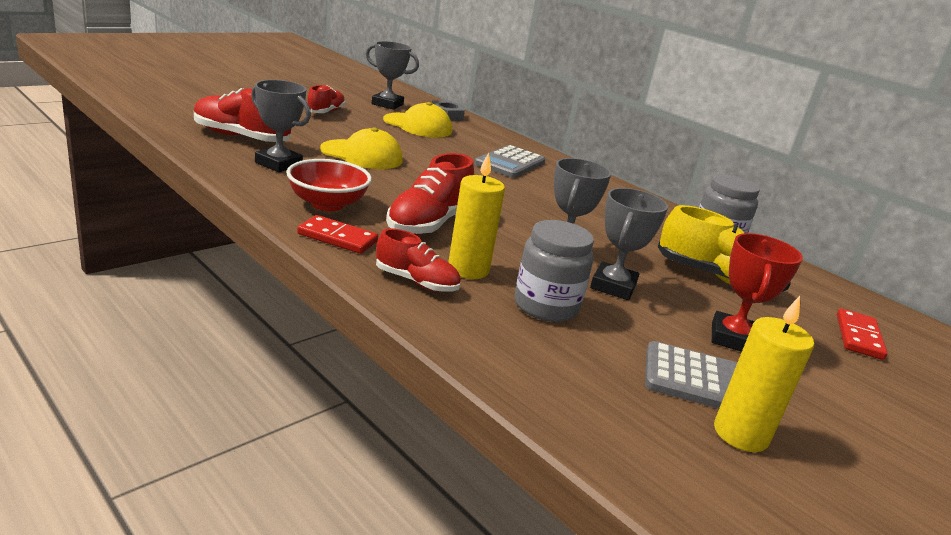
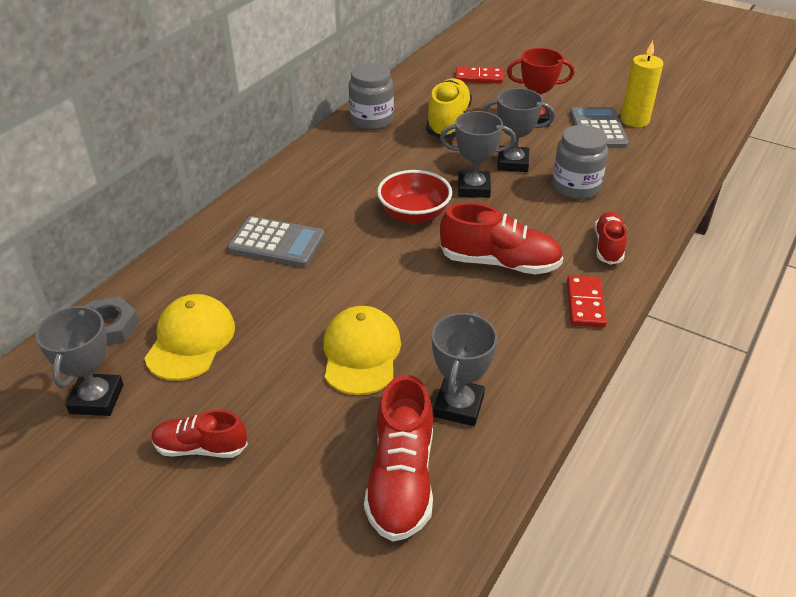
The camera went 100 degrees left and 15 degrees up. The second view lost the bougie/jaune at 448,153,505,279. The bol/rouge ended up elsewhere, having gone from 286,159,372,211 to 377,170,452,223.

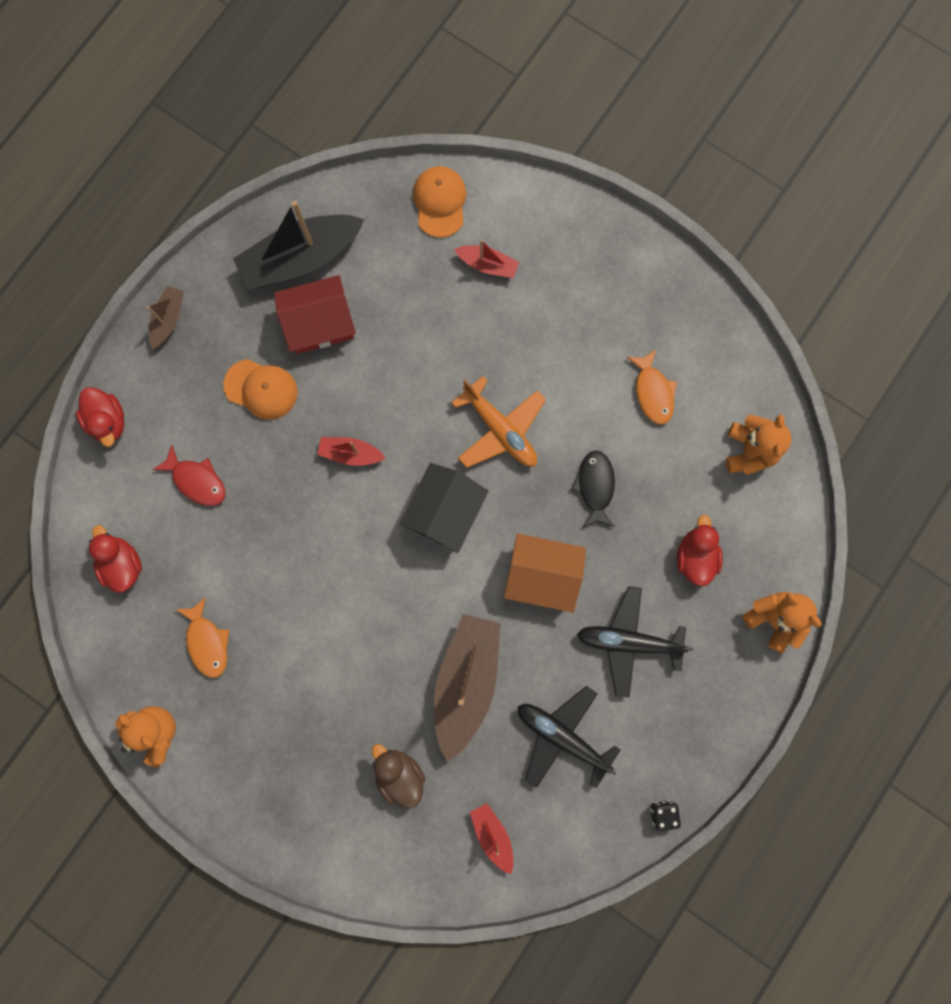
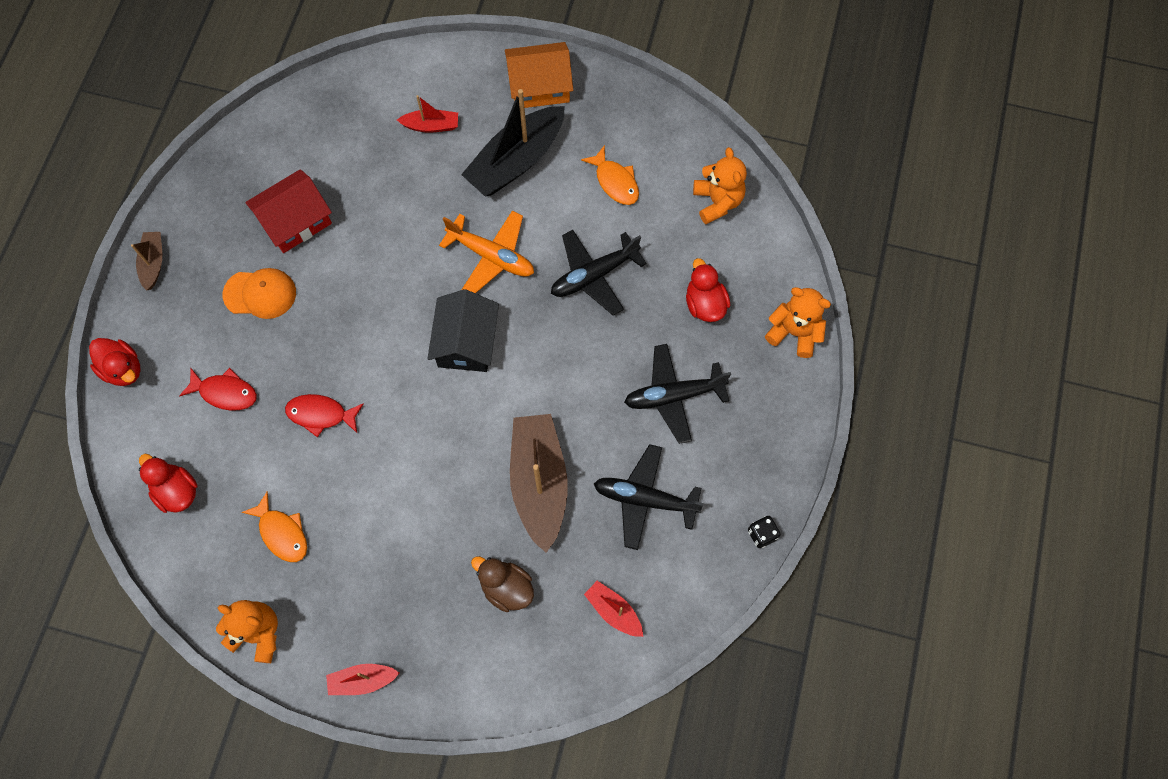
The camera went 20 degrees left and 10 degrees down. The second view lost the casquette/orange at 413,166,466,238. The bateau/noir ended up elsewhere, having gone from 233,201,365,290 to 461,89,565,196. The bateau/rouge ended up elsewhere, having gone from 317,437,386,466 to 326,664,399,695. Where the poisson/noir stood at 571,450,615,527, the avion/noir came to stand at 551,230,647,315. The maison/orange ended up elsewhere, having gone from 504,533,586,613 to 505,42,573,108. The second view gained the poisson/rouge at 285,394,364,437.

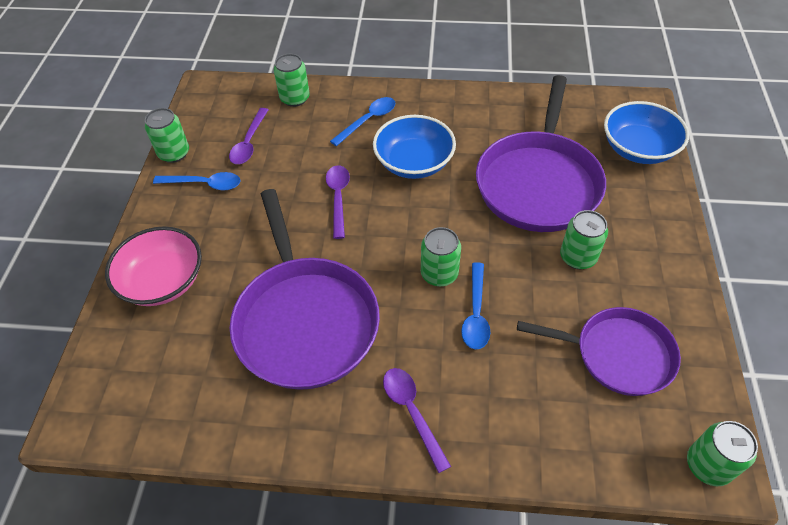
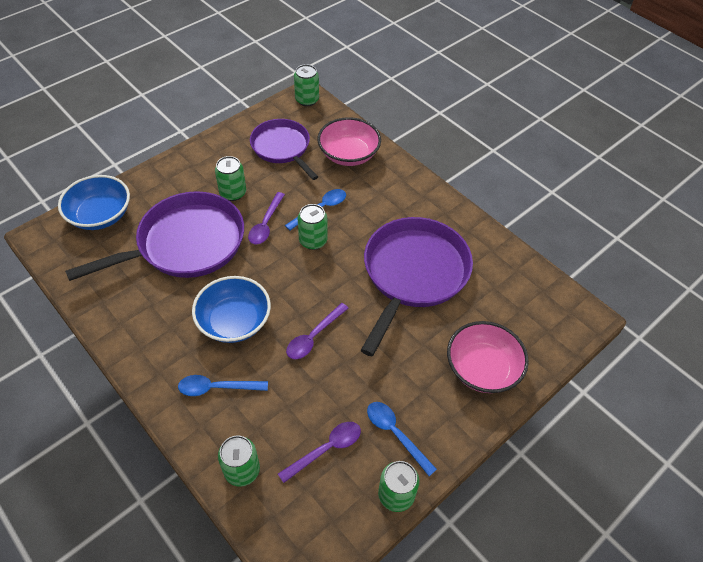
The camera went 140 degrees left and 0 degrees up. The cuillère/violet ended up elsewhere, having gone from 383,368,451,473 to 248,192,285,244. The second view gained the bol/rose at 318,117,381,166.

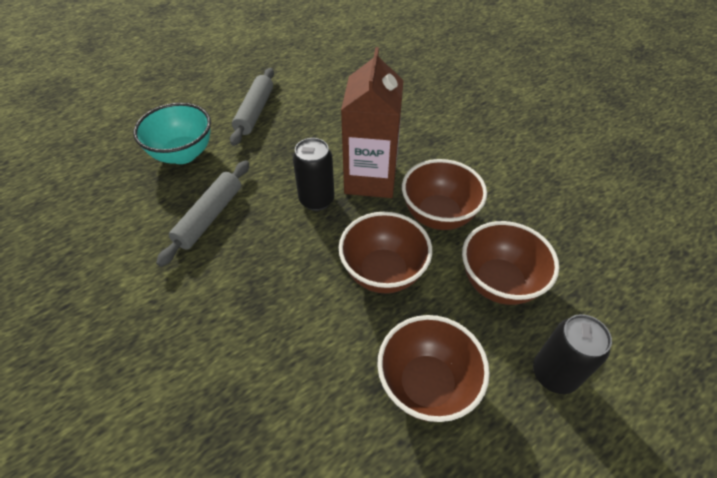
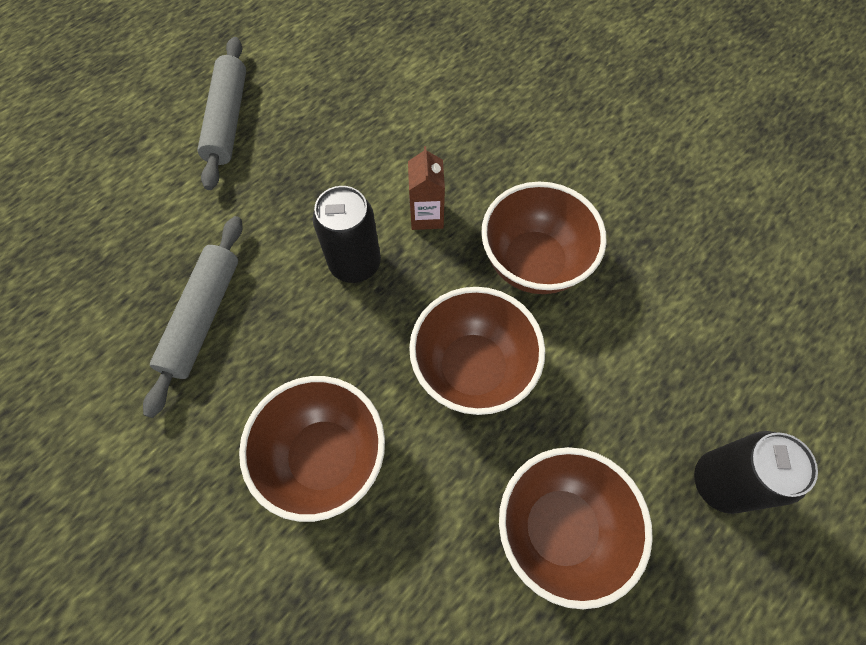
The camera went 10 degrees left and 15 degrees up. The size of the brique de lait/marron at 341,47,404,198 changed by a factor of 0.45. The second view lost the bol/turquoise at 133,103,211,164. The bol/marron ended up elsewhere, having gone from 462,221,559,305 to 239,376,385,522.

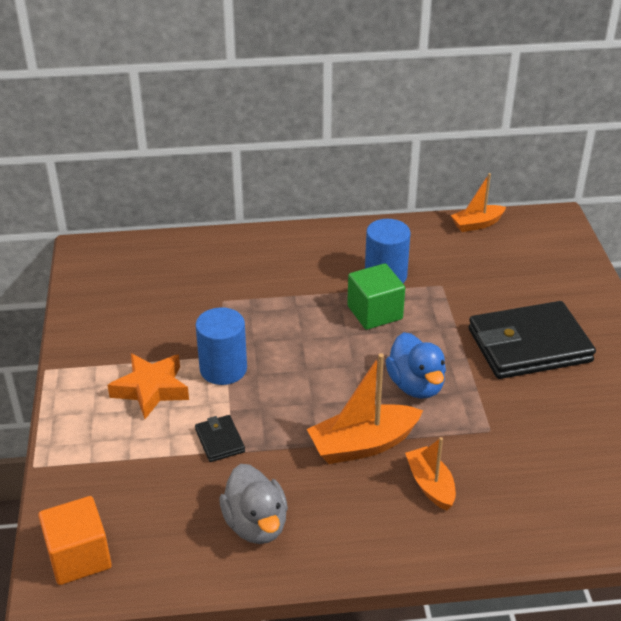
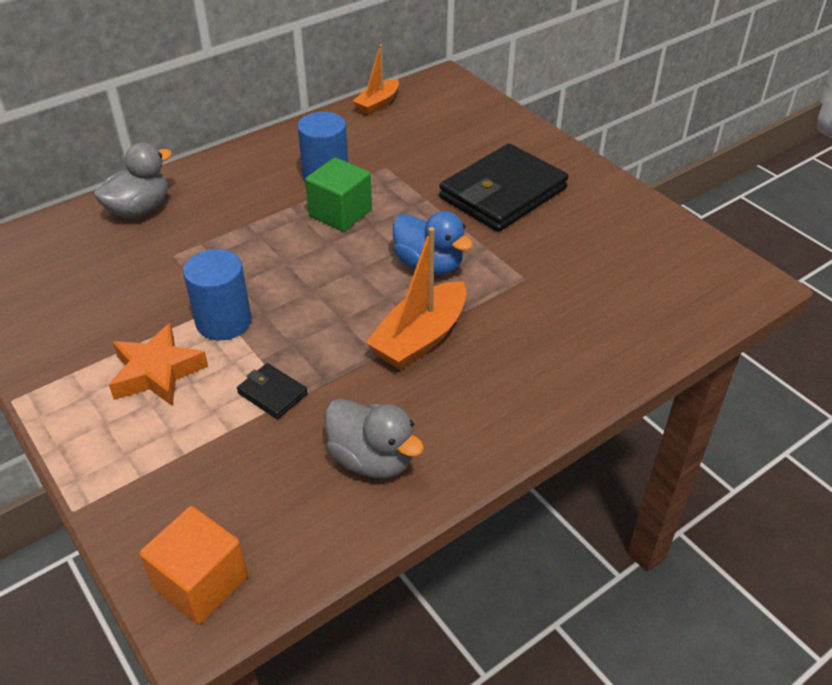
The camera went 30 degrees left and 5 degrees up. The second view lost the bateau/orange at 405,437,456,511. The second view gained the canard/gris at 93,142,172,218.

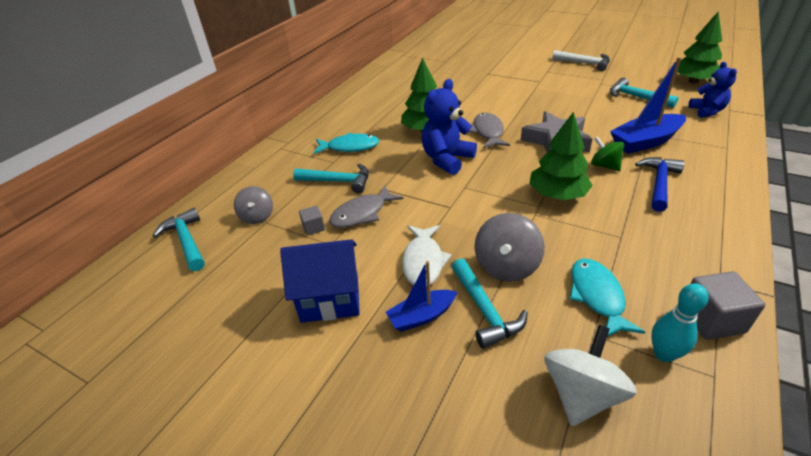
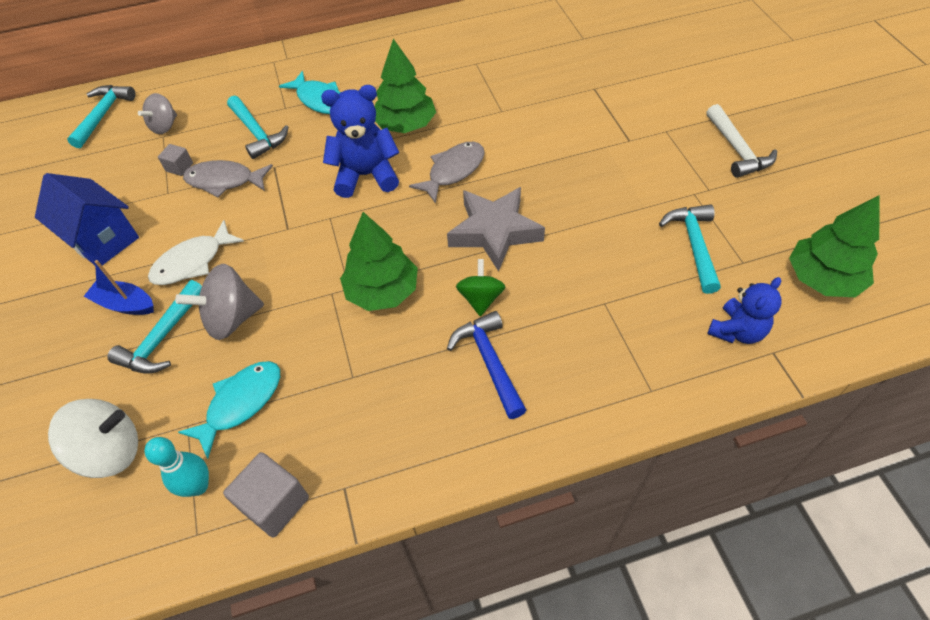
The camera went 45 degrees right and 15 degrees up. The second view lost the bateau/bleu at 610,57,686,154. The marteau/bleu at 635,157,685,212 ended up facing another way, 90 degrees counterclockwise from before.

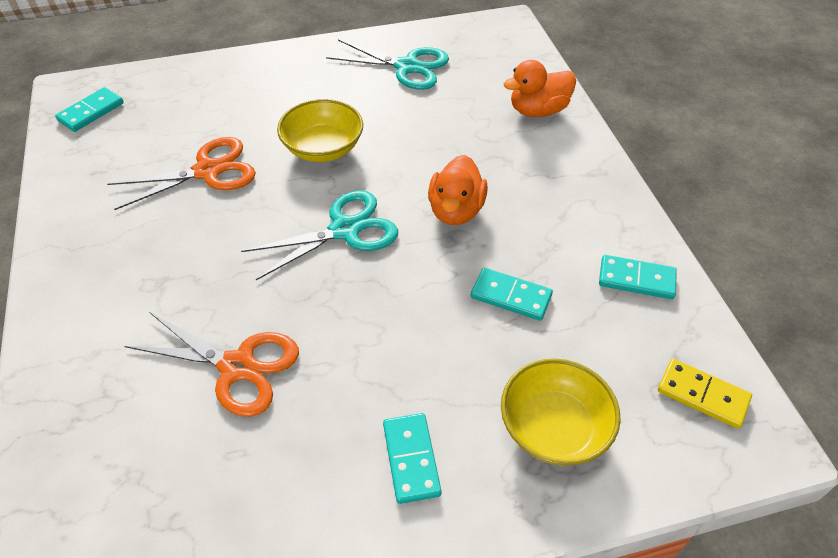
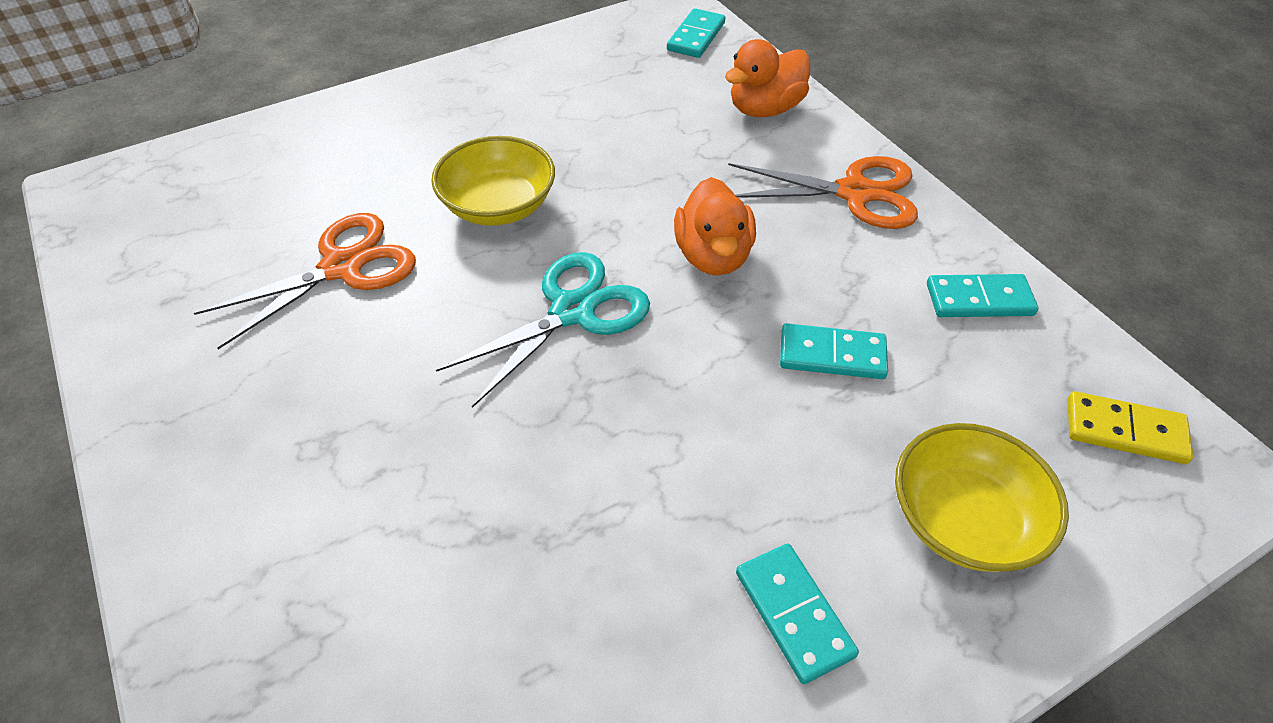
The camera went 15 degrees left and 0 degrees up. The second view lost the ciseaux/turquoise at 326,39,449,90. The domino/turquoise ended up elsewhere, having gone from 55,87,124,132 to 667,8,725,58. The ciseaux/orange ended up elsewhere, having gone from 125,312,299,417 to 728,156,918,229.

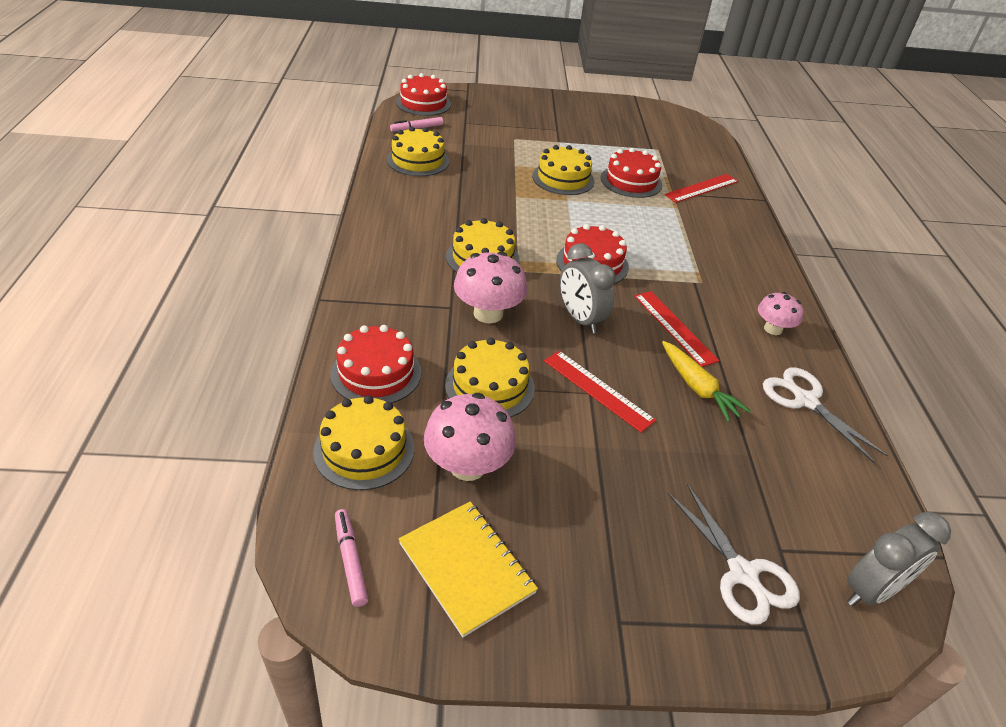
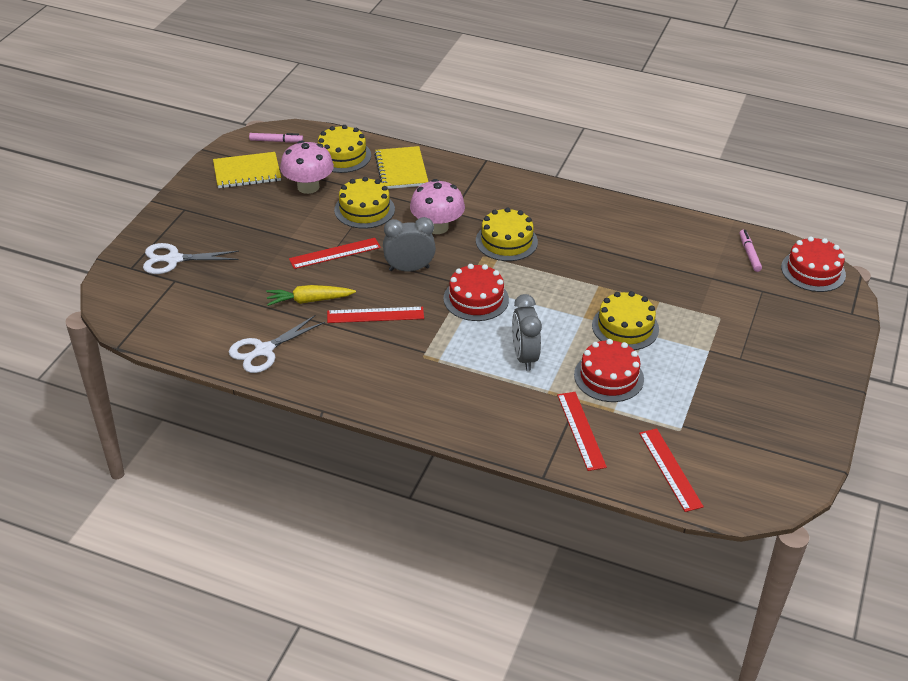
The camera went 115 degrees right and 0 degrees up. The second view lost the gâteau/jaune at 387,127,449,176. The second view lost the champignon/rose at 758,292,803,335. Where the gâteau/rouge stood at 331,325,421,403, the carnet/jaune came to stand at 374,146,428,189. The ciseaux/blanc at 763,367,888,464 ended up facing another way, 150 degrees clockwise from before. The réveil/gris ended up elsewhere, having gone from 847,512,951,606 to 512,294,542,371. The second view gained the règle/rouge at 639,429,704,512.

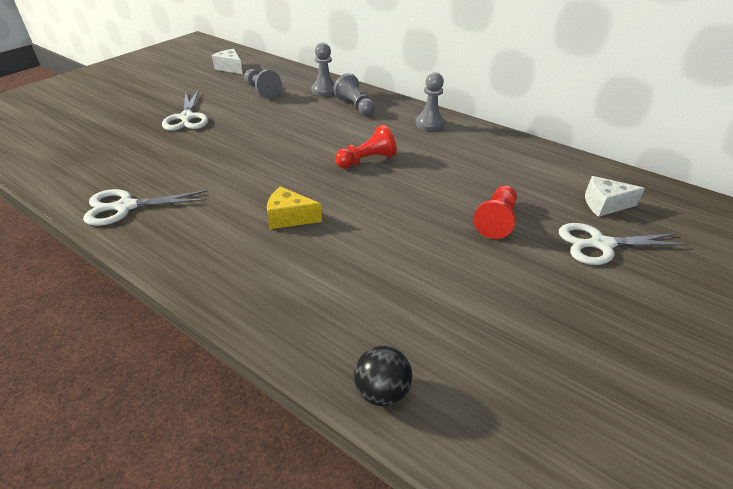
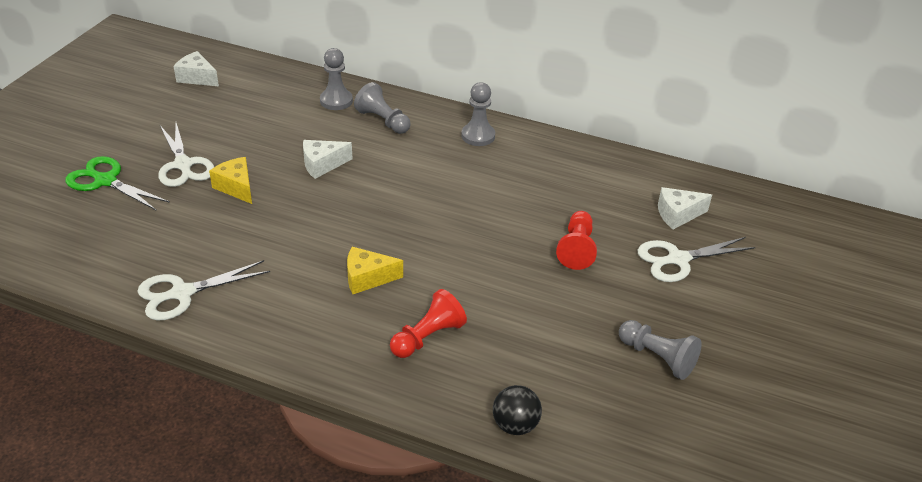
The camera went 15 degrees left and 0 degrees up. The pion/gris ended up elsewhere, having gone from 244,69,281,98 to 619,320,702,380. The pion/rouge ended up elsewhere, having gone from 335,125,397,169 to 390,289,467,358. The second view gained the fromage/blanc at 303,140,352,179. The second view gained the ciseaux/vert at 65,156,170,211. The second view gained the fromage/jaune at 209,157,252,204.

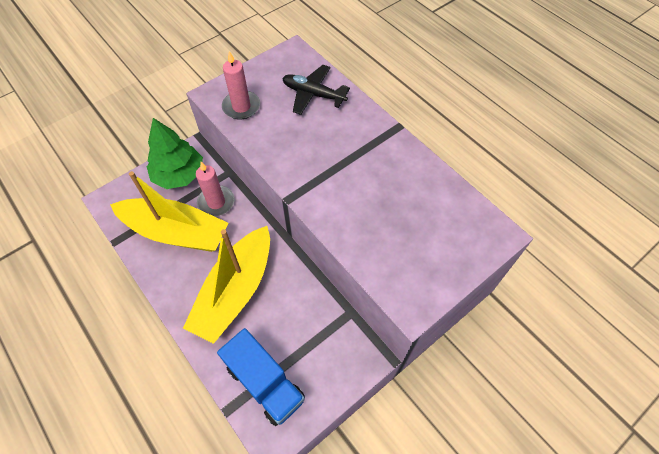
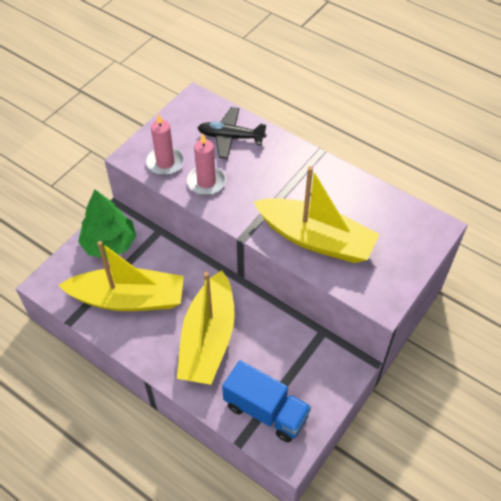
The camera went 15 degrees left and 5 degrees down. The bougie/rose ended up elsewhere, having gone from 196,162,234,217 to 187,134,226,195. The second view gained the bateau/jaune at 253,166,380,263.

